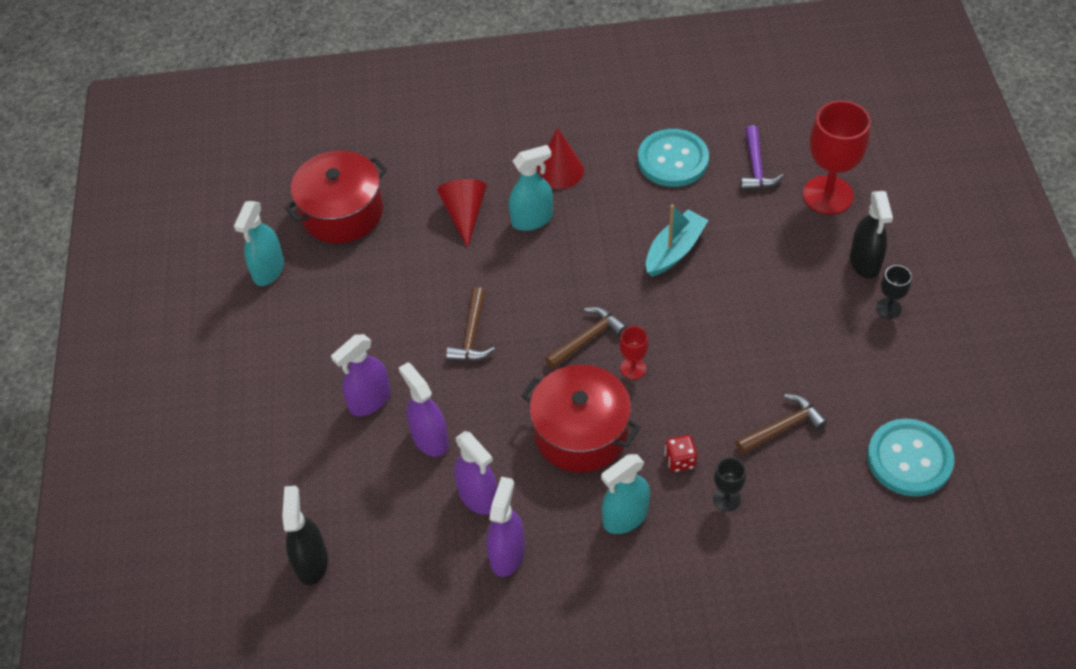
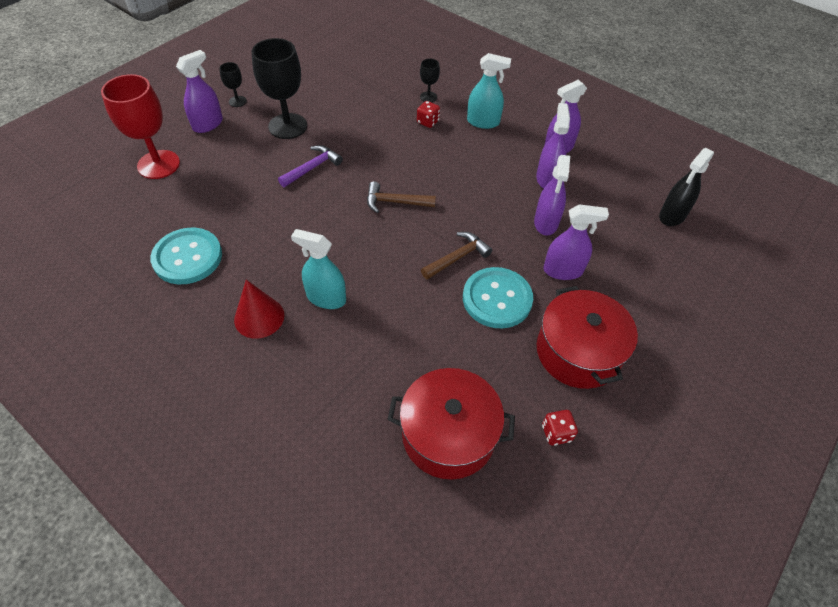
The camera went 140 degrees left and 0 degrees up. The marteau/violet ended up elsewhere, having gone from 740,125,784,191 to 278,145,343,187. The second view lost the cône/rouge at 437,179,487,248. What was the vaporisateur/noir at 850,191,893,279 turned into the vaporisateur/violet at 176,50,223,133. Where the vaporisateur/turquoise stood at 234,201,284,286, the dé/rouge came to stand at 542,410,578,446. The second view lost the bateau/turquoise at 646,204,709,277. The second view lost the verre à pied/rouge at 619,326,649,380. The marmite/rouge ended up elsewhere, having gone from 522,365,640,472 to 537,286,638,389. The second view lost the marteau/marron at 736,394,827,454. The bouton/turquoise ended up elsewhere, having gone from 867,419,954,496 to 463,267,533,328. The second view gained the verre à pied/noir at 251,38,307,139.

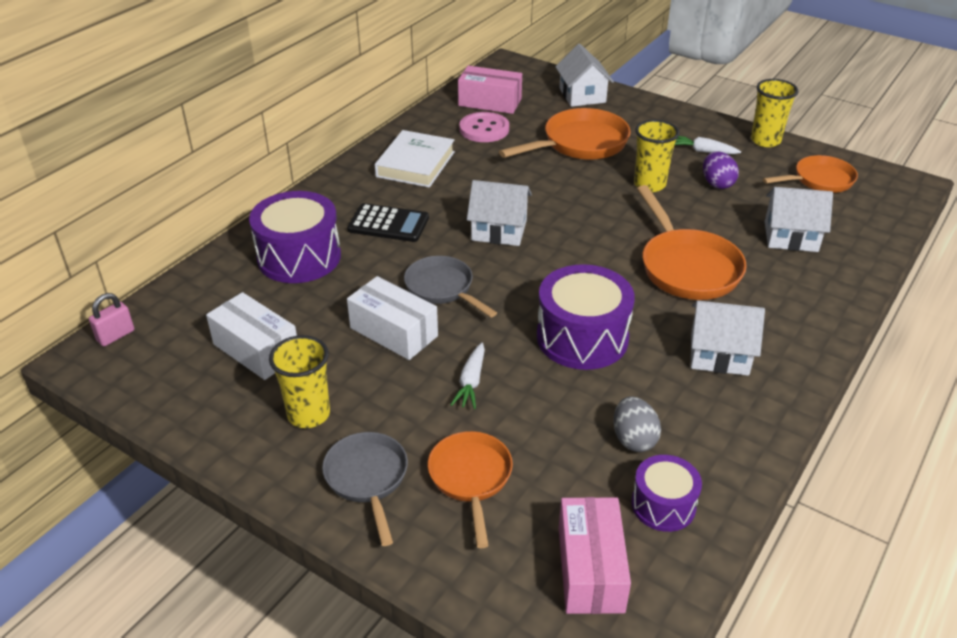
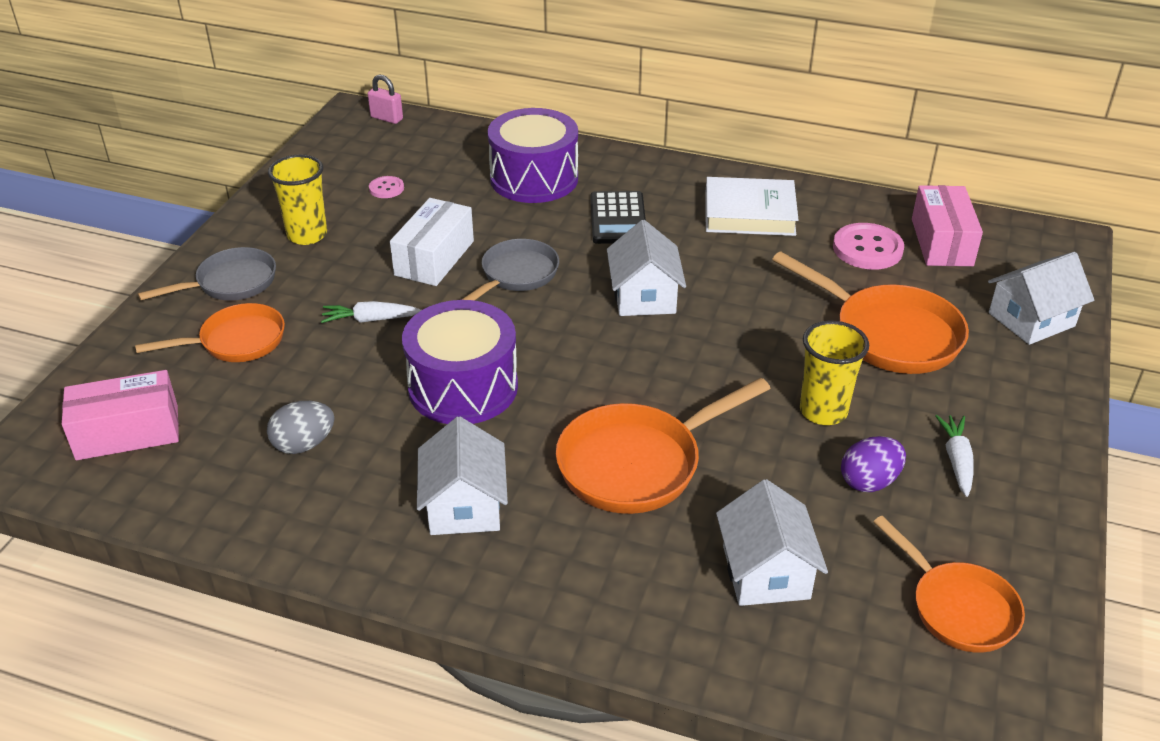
The camera went 75 degrees right and 0 degrees up. The second view lost the gobelet/jaune at 751,79,798,147. Where the boîte/blanc stood at 206,292,297,380, the bouton/rose came to stand at 369,176,404,198. The second view lost the tambour/violet at 631,455,702,532.

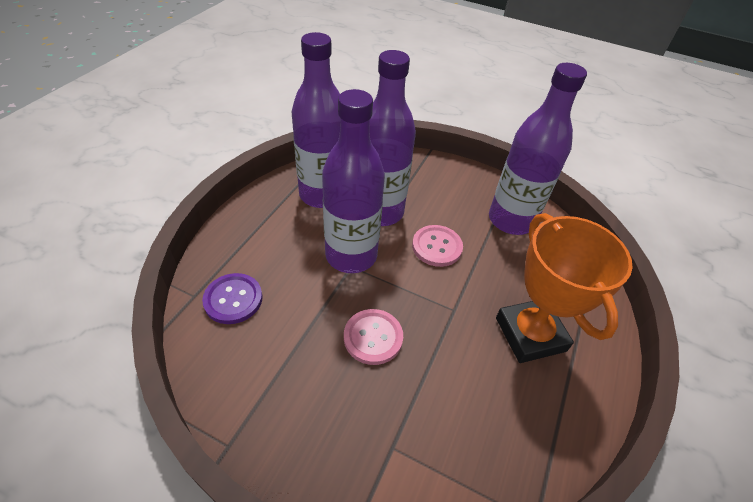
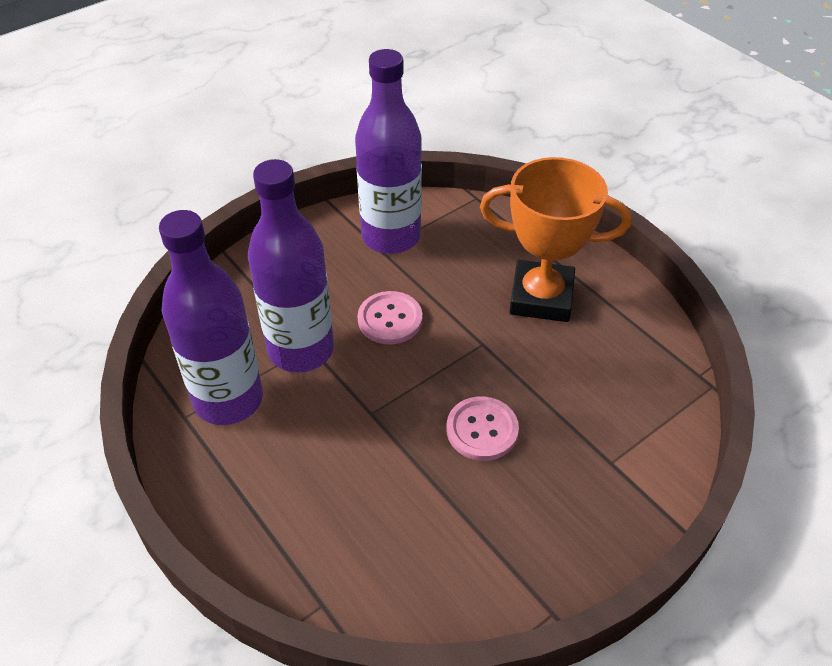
The camera went 60 degrees left and 0 degrees up. The second view lost the bouteille/violet at 322,89,385,273. The second view lost the bouton/violet at 202,273,263,324.

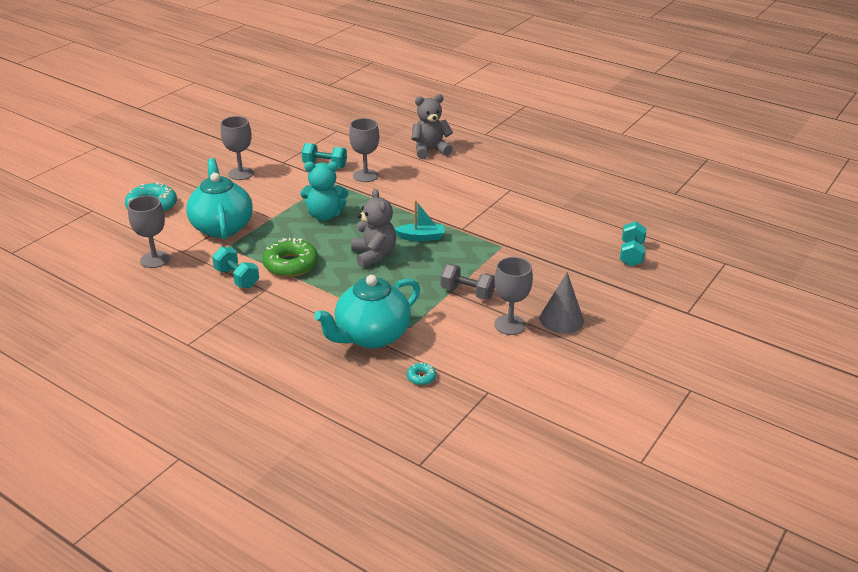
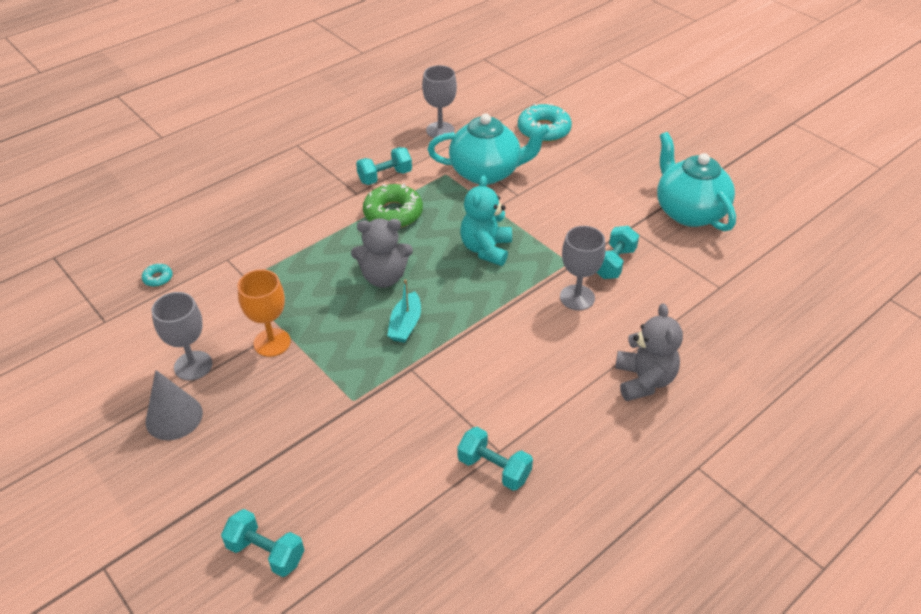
The camera went 105 degrees right and 10 degrees up. The second view lost the verre à pied/gris at 221,116,254,180. Where the haltère/gris stood at 441,264,495,300, the verre à pied/orange came to stand at 237,269,291,357. The théière/turquoise ended up elsewhere, having gone from 314,275,420,349 to 657,132,736,231. The second view gained the haltère/turquoise at 457,427,533,491.

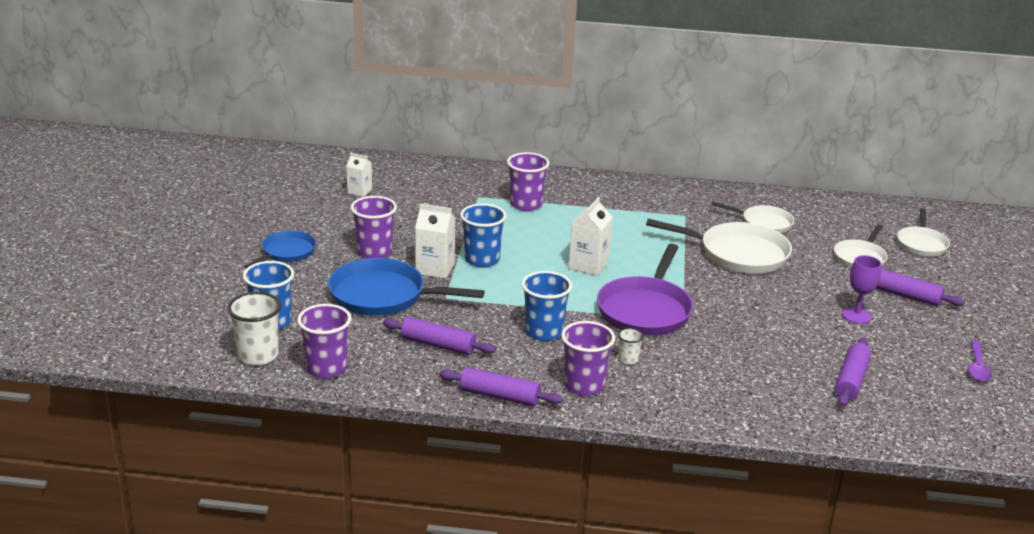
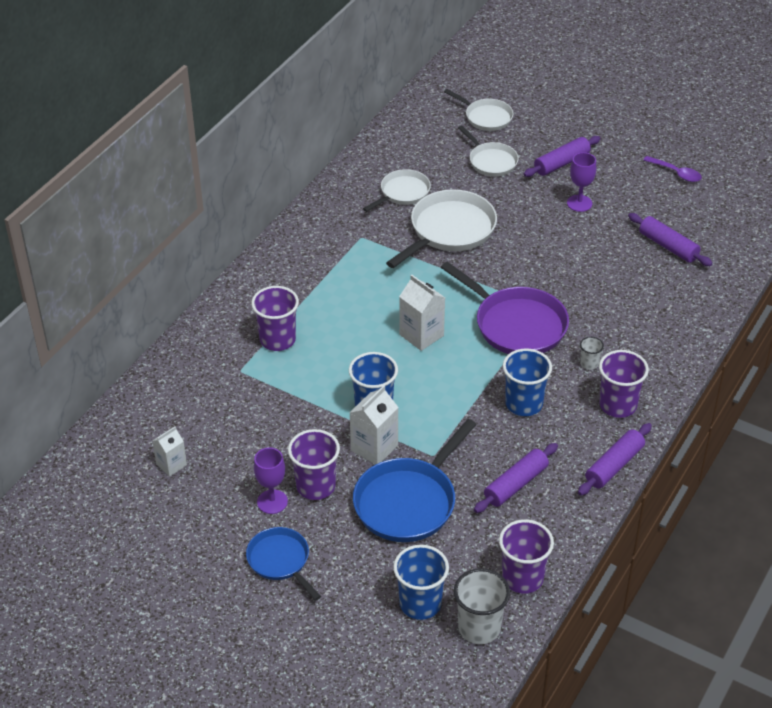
The camera went 65 degrees left and 15 degrees up. The second view gained the verre à pied/violet at 254,448,288,514.

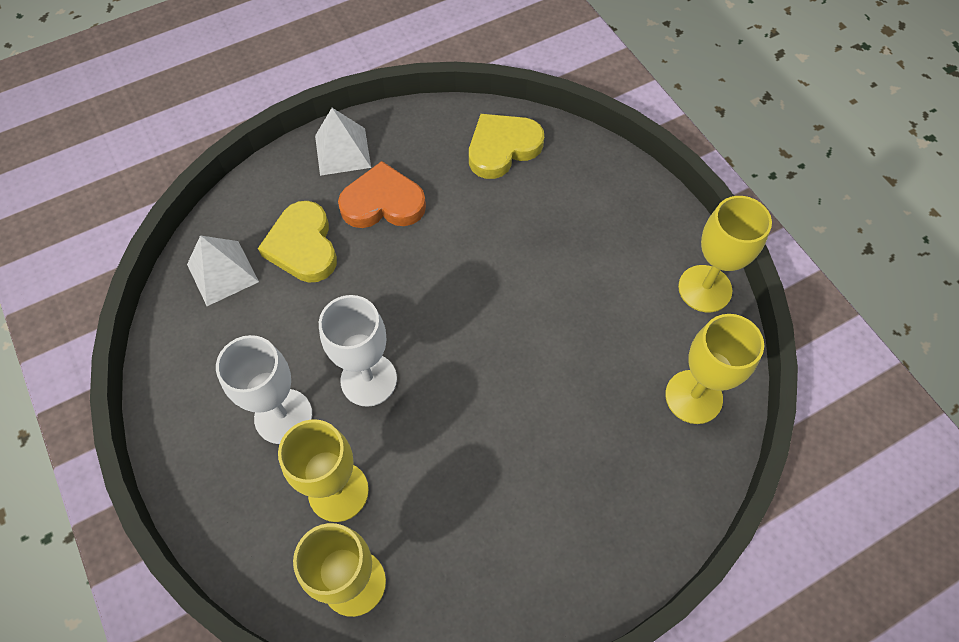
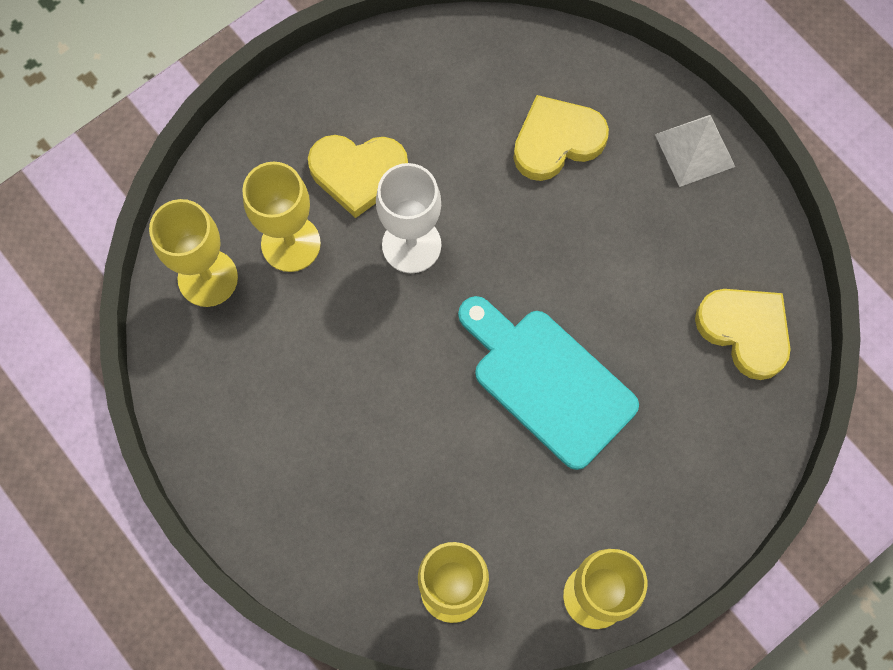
The camera went 80 degrees right and 10 degrees up. The second view lost the cœur/orange at 338,161,426,228. The second view lost the pyramide/blanc at 187,235,259,306. Where the verre à pied/blanc stood at 216,335,312,444, the cœur/jaune came to stand at 308,135,408,218. The second view gained the planche à découper/turquoise at 458,296,639,470.

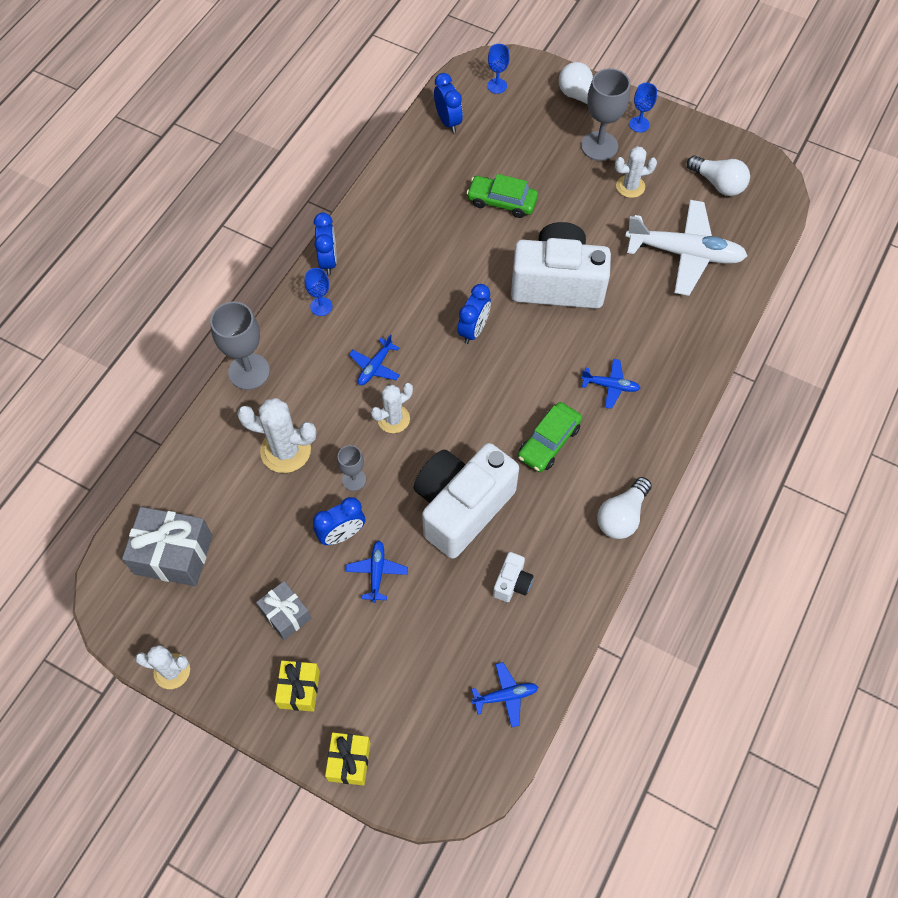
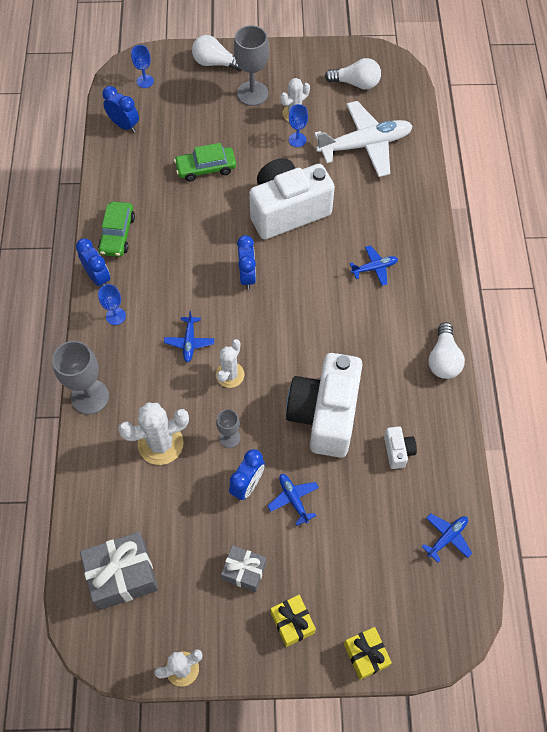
The camera went 30 degrees left and 0 degrees up. The verre à pied/bleu ended up elsewhere, having gone from 629,83,657,132 to 289,104,308,147. The voiture/vert ended up elsewhere, having gone from 518,402,582,472 to 98,201,135,257.

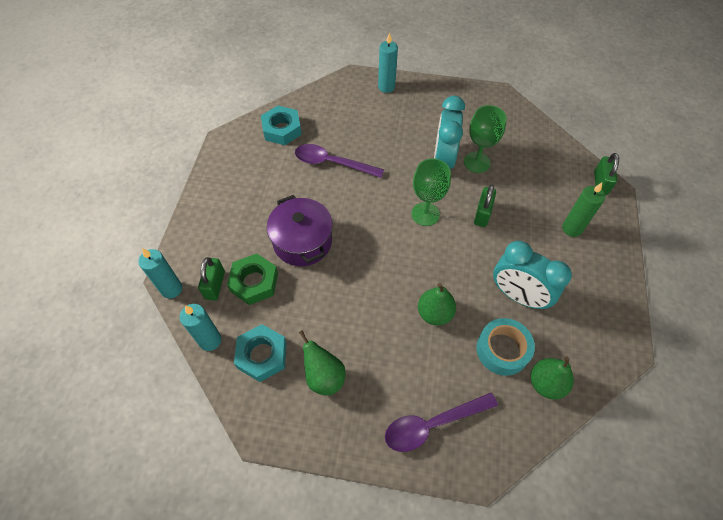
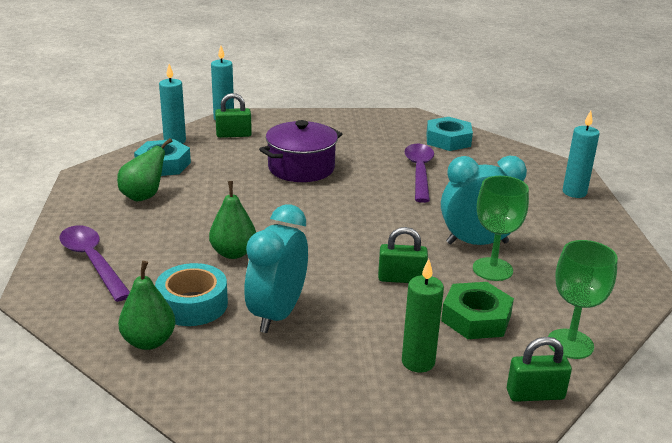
The camera went 75 degrees right and 30 degrees down. The verre à pied/vert ended up elsewhere, having gone from 411,158,451,226 to 548,240,618,359. The écrou/vert ended up elsewhere, having gone from 227,253,278,305 to 441,282,514,339.

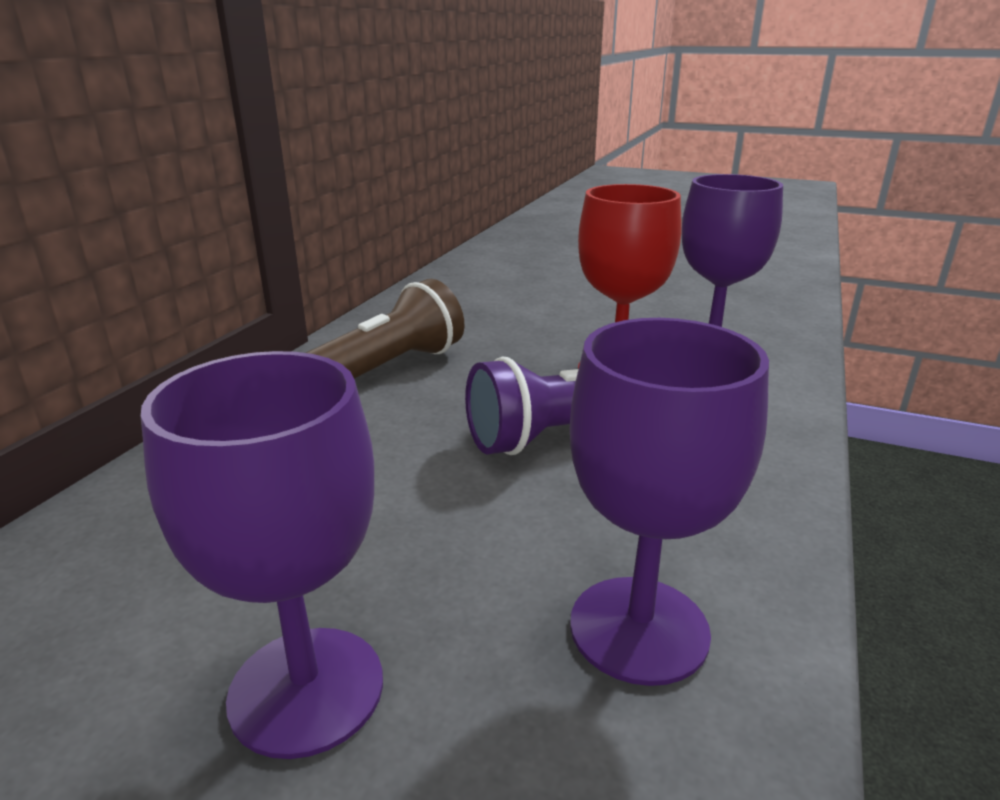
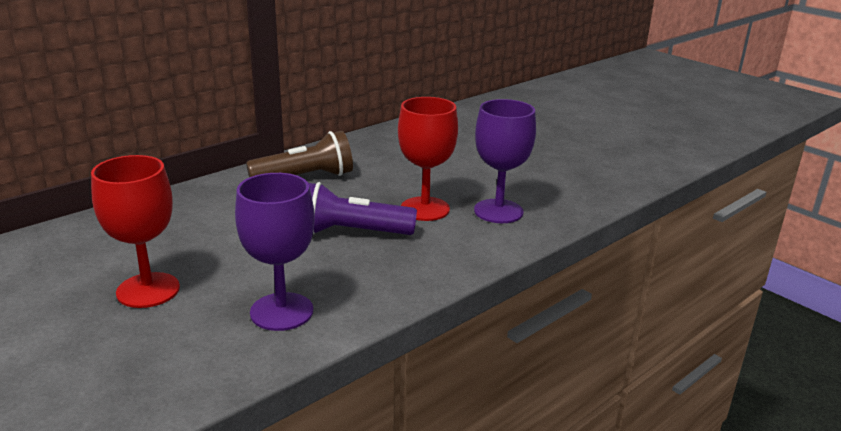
The camera went 25 degrees right and 0 degrees up. What was the verre à pied/violet at 141,351,383,759 turned into the verre à pied/rouge at 91,155,180,308.

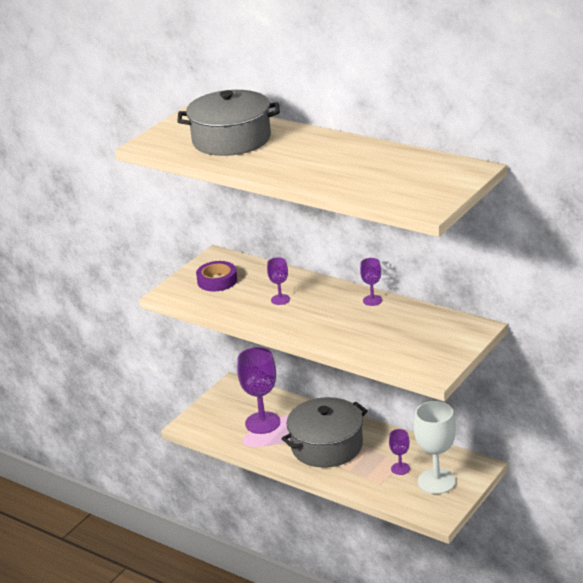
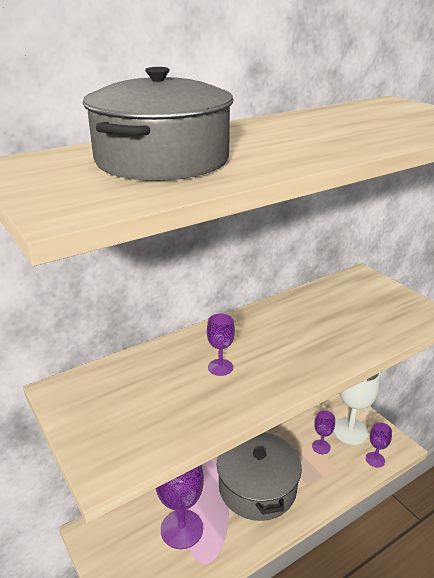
The camera went 70 degrees left and 0 degrees up. The verre à pied/violet ended up elsewhere, having gone from 360,258,382,306 to 366,422,392,467. The second view lost the ruban adhésif/violet at 196,261,237,291.

